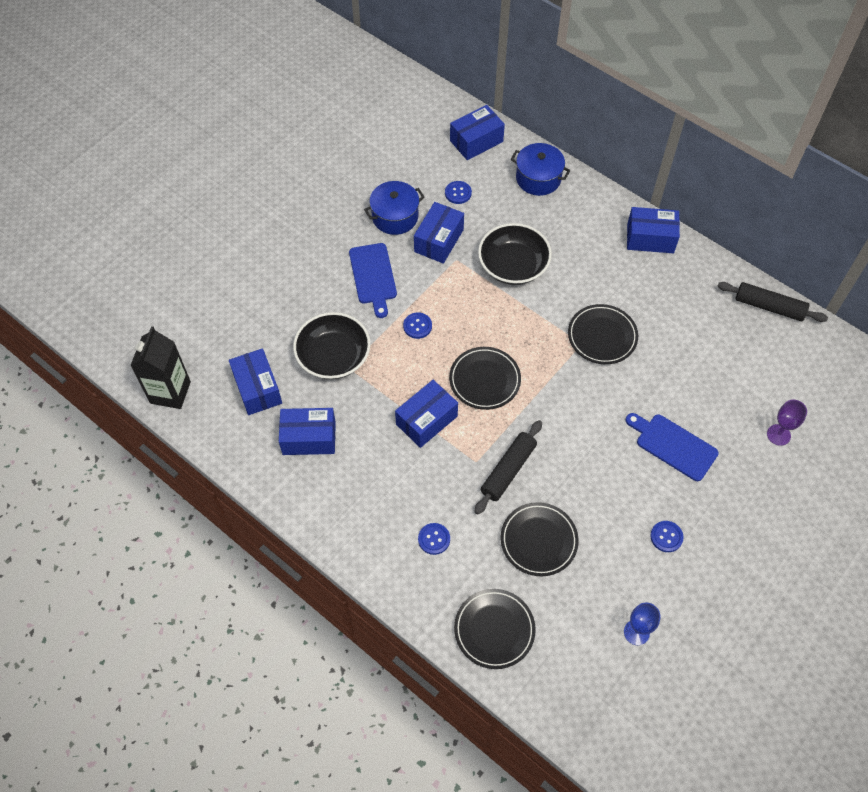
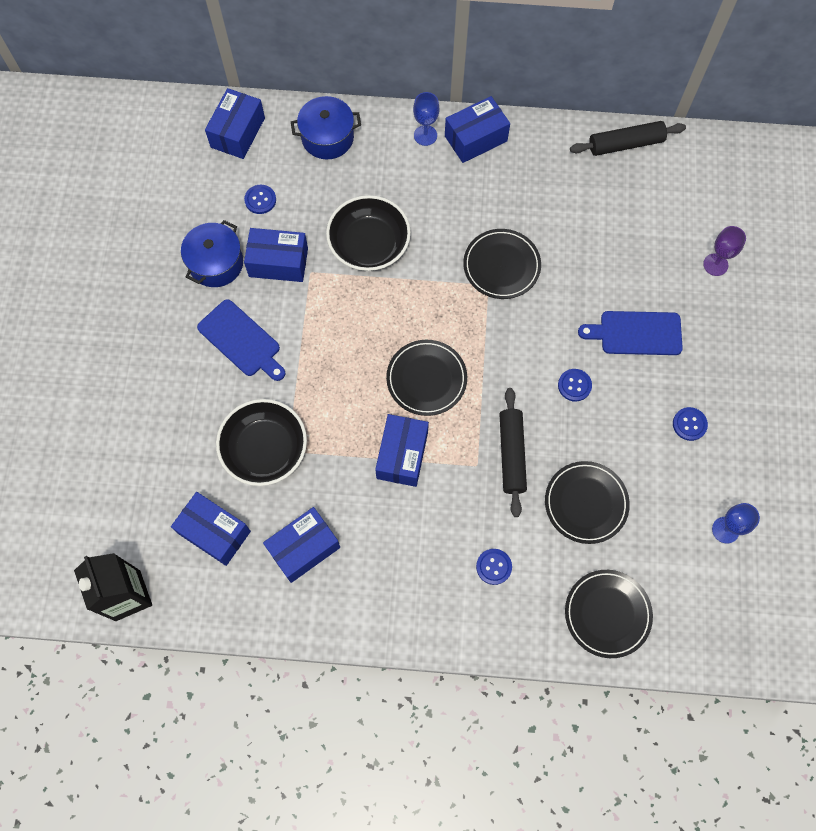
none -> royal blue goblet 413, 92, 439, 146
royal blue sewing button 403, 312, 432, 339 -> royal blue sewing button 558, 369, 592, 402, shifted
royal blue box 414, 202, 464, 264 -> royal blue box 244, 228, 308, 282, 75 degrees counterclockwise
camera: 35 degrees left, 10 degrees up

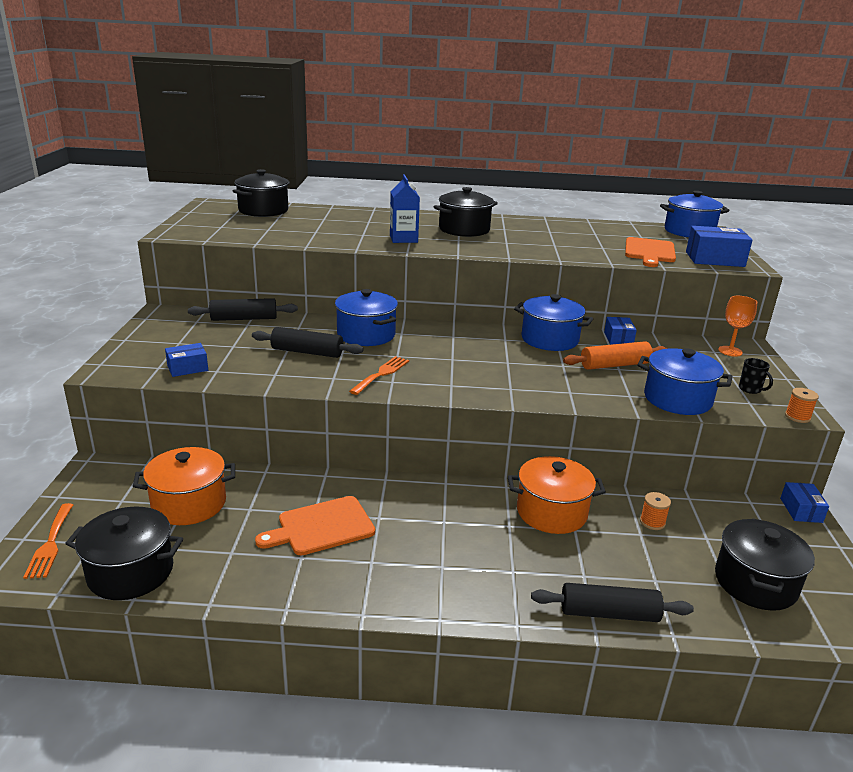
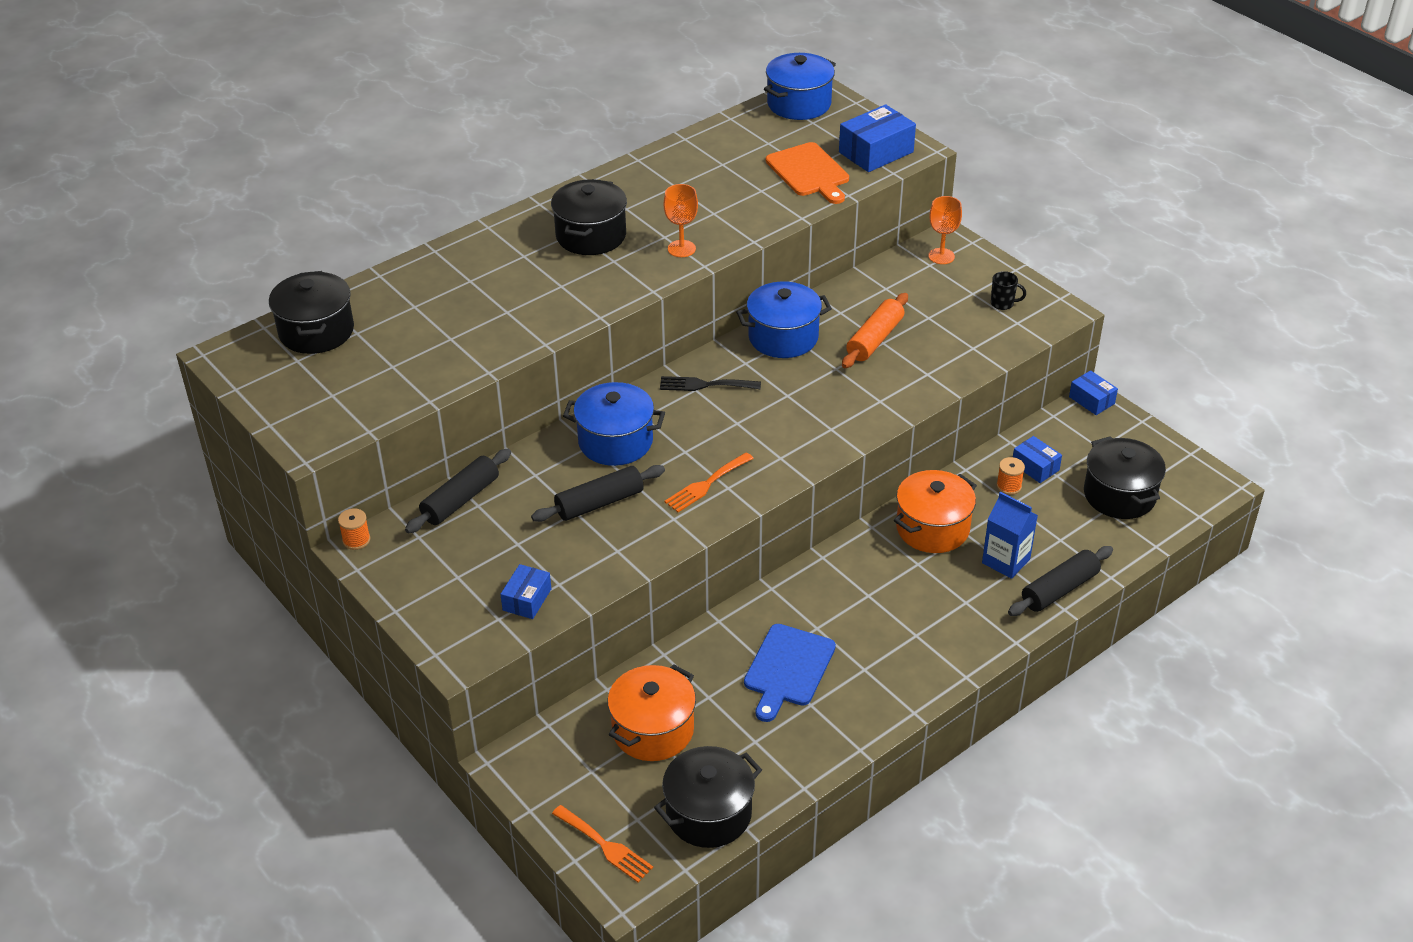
royal blue pot 638, 348, 732, 415 -> none
none -> jet-black fork 660, 376, 761, 391
none -> bright orange goblet 664, 184, 698, 257
royal blue juice carton 390, 174, 420, 243 -> royal blue juice carton 982, 492, 1038, 579, shifted
royal blue box 604, 317, 637, 345 -> royal blue box 1013, 436, 1062, 483, shifted
bright orange spool 785, 388, 819, 423 -> bright orange spool 338, 508, 370, 550, shifted
bright orange bread board 255, 496, 375, 555 -> royal blue bread board 744, 624, 836, 722
bright orange fork 349, 356, 409, 395 -> bright orange fork 664, 452, 754, 512, 120 degrees counterclockwise
camera: 40 degrees left, 15 degrees up

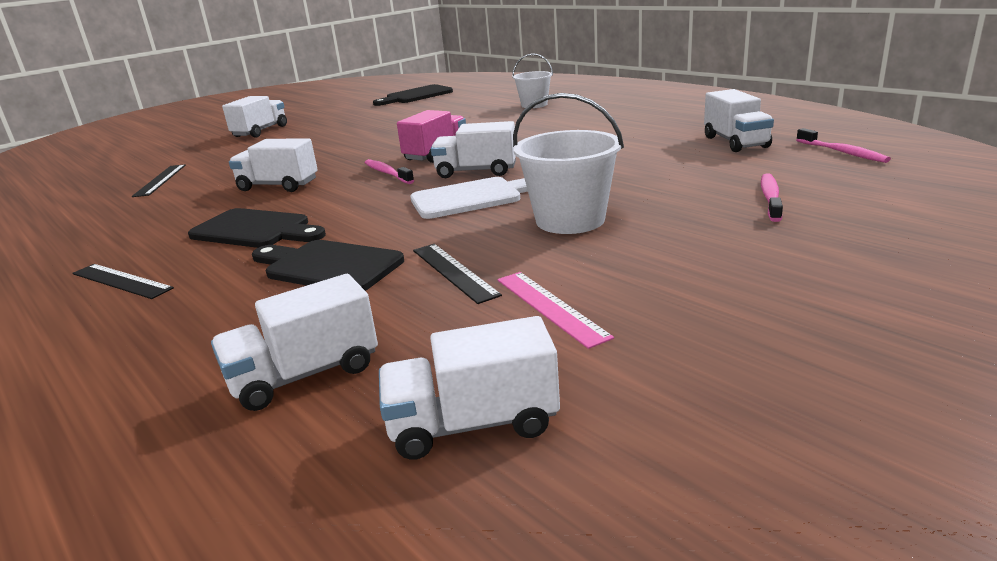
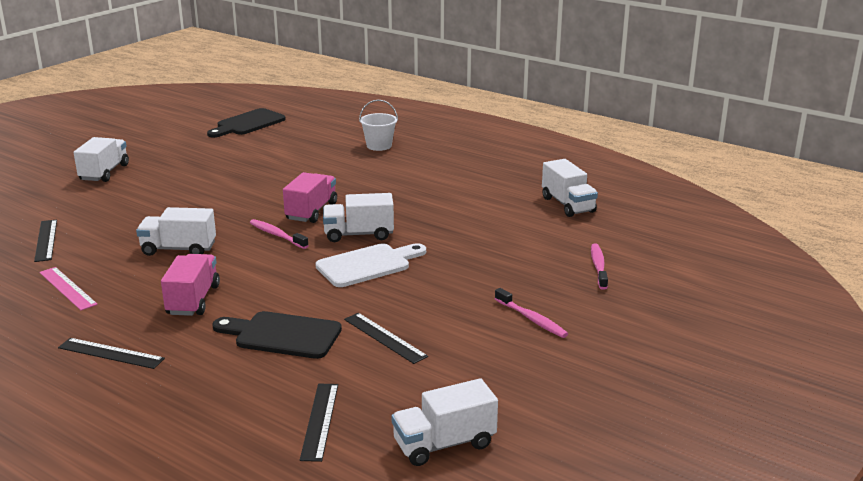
pure white pail 513, 93, 624, 234 -> none
pink straightedge 497, 272, 614, 349 -> pink straightedge 39, 267, 98, 310, shifted
pink tooth brush 796, 128, 891, 163 -> pink tooth brush 495, 288, 568, 338, shifted
jet-black bread board 188, 208, 326, 248 -> pink truck 161, 254, 220, 316
pure white truck 211, 274, 378, 411 -> jet-black straightedge 300, 384, 338, 462
camera: 15 degrees left, 0 degrees up

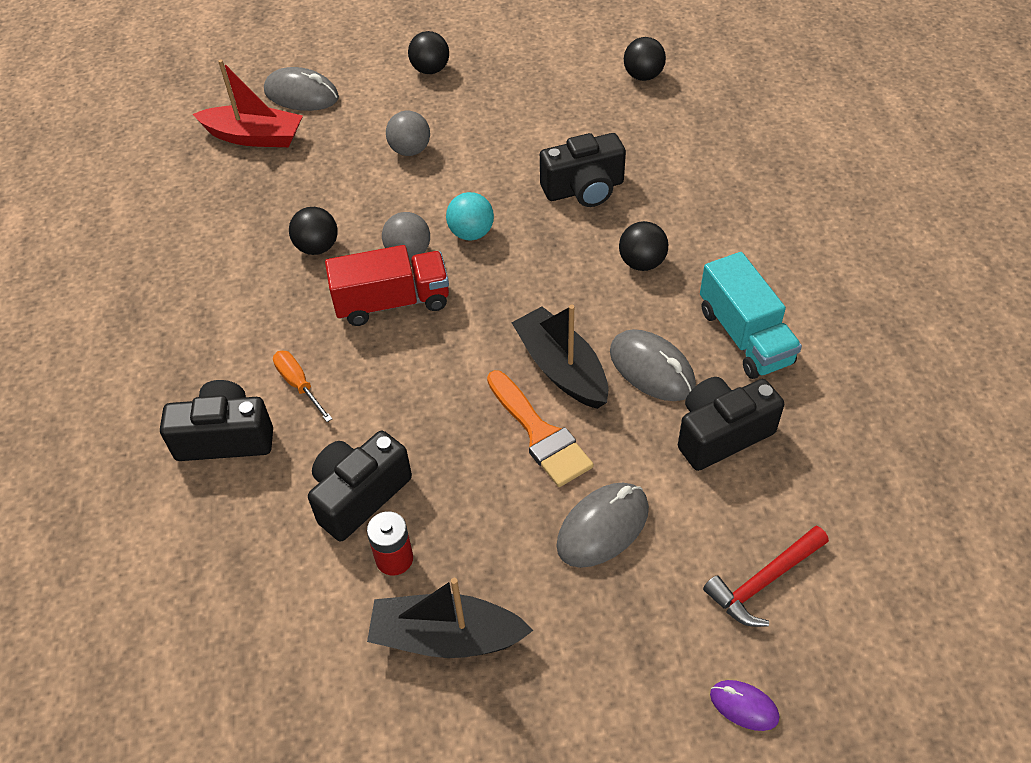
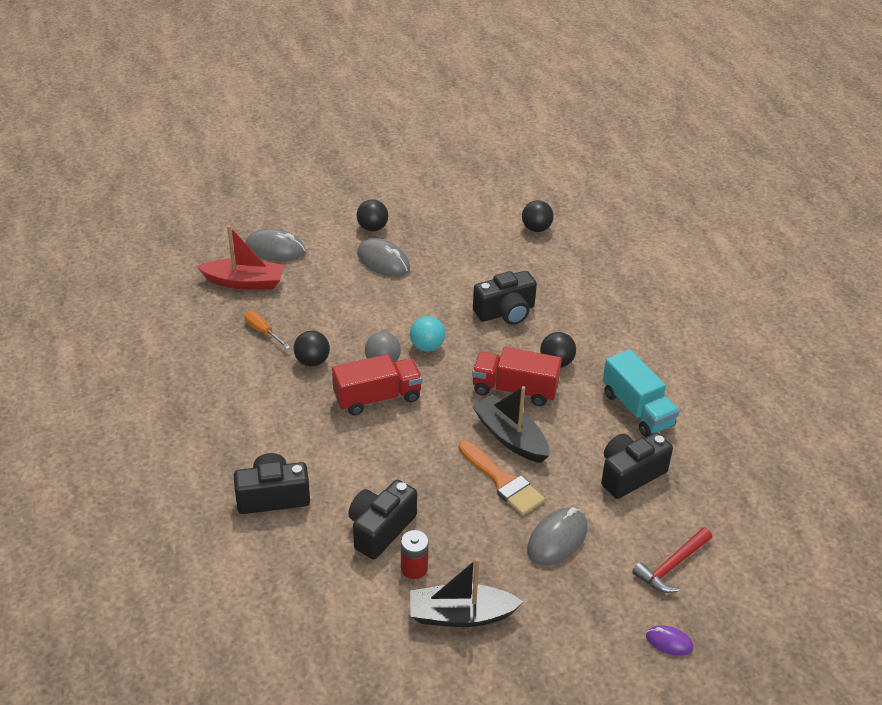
grey sphere 386, 111, 430, 156 -> none
none -> crimson truck 472, 347, 562, 406
bright orange screwdriver 273, 351, 332, 422 -> bright orange screwdriver 244, 310, 290, 349, shifted
grey mouse 610, 329, 696, 401 -> grey mouse 357, 238, 410, 277, shifted
camera: 10 degrees left, 10 degrees down

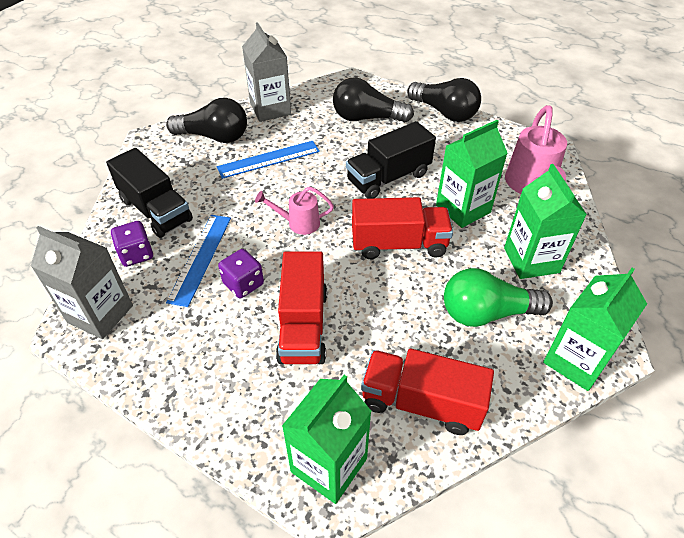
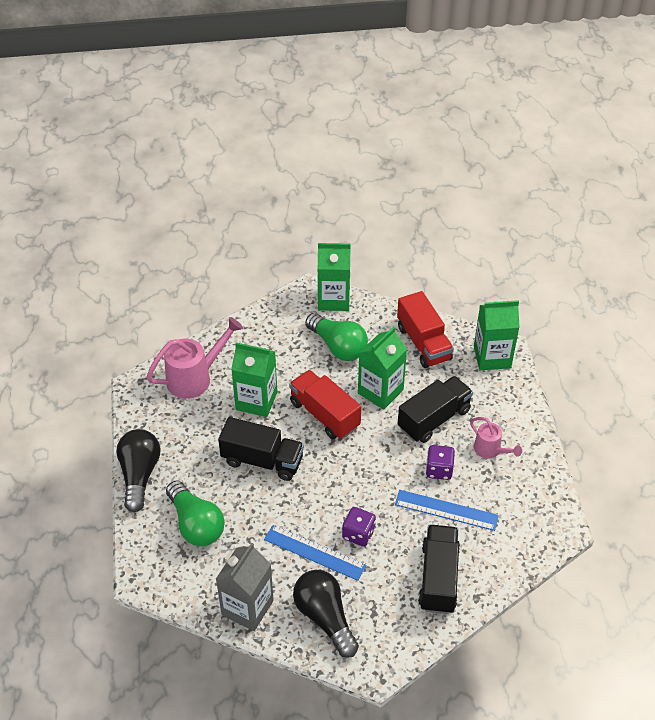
grey juice carton 31, 226, 133, 339 -> none
purple dice 111, 221, 153, 267 -> purple dice 342, 507, 376, 547, shifted
pink watering can 255, 187, 334, 235 -> pink watering can 470, 417, 522, 459, shifted
leaf-green juice carton 504, 164, 587, 279 -> leaf-green juice carton 358, 327, 407, 410, shifted
crimson truck 276, 251, 327, 364 -> jet-black truck 398, 376, 473, 443
jet-black bulb 333, 77, 414, 122 -> leaf-green bulb 166, 481, 225, 546
royal blue straightedge 166, 215, 231, 307 -> royal blue straightedge 395, 490, 499, 531, 45 degrees clockwise
camera: 130 degrees left, 0 degrees up

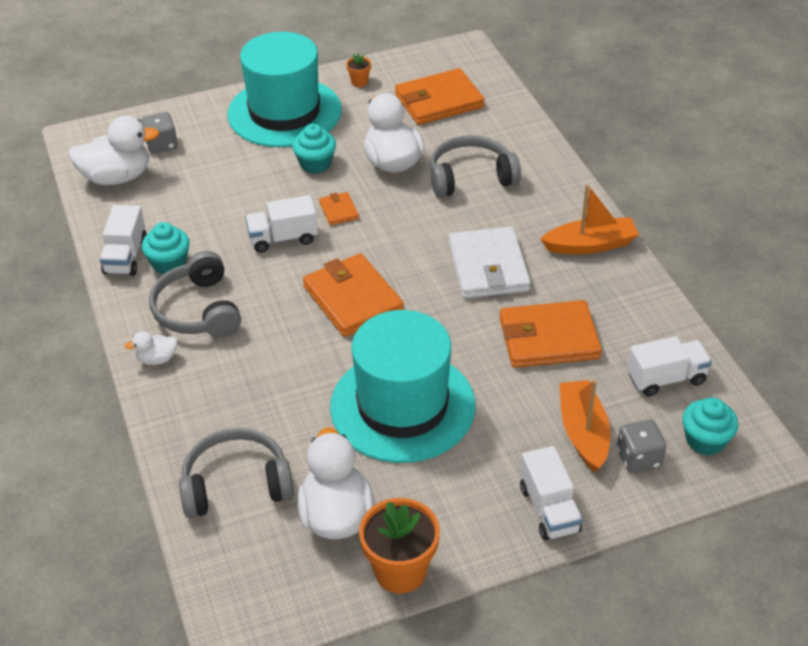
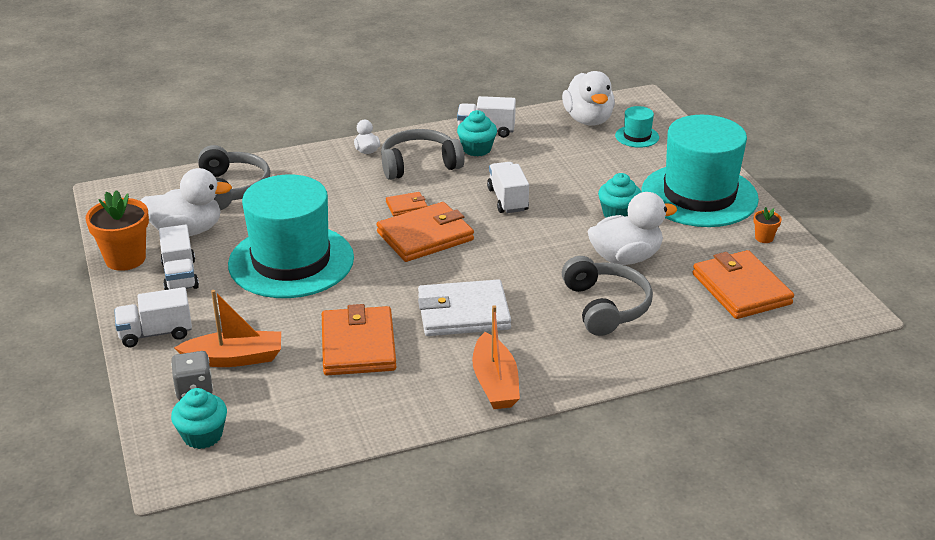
bright orange billfold 319, 192, 359, 226 -> bright orange billfold 386, 192, 427, 216, shifted
pure white truck 627, 336, 712, 397 -> pure white truck 159, 224, 199, 290, shifted
grey dice 141, 112, 178, 154 -> turquoise top hat 615, 106, 659, 148
camera: 90 degrees right, 10 degrees down

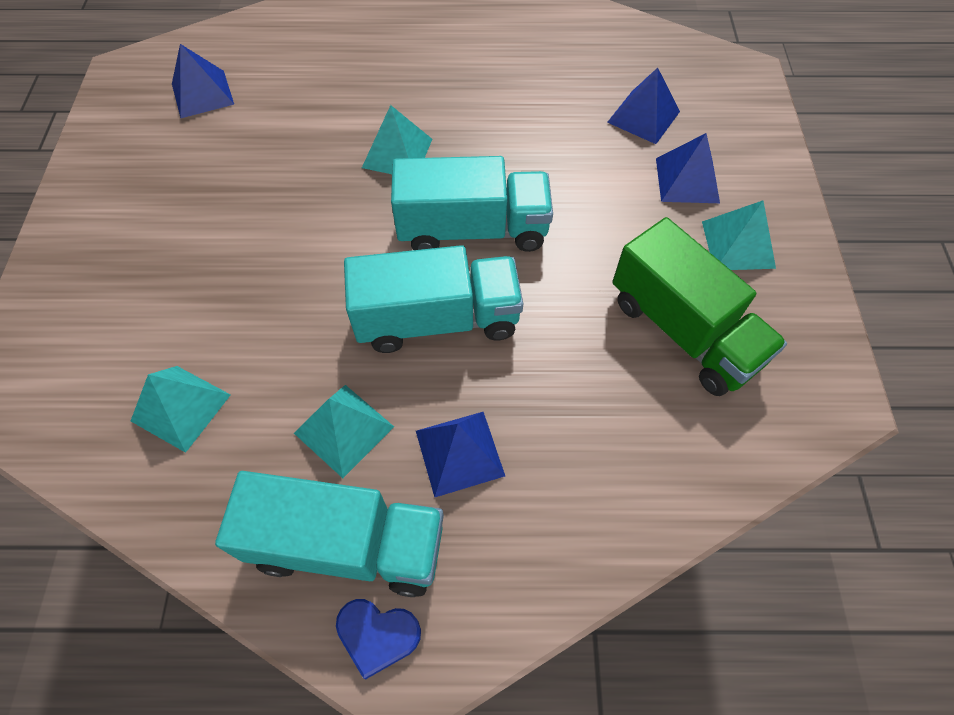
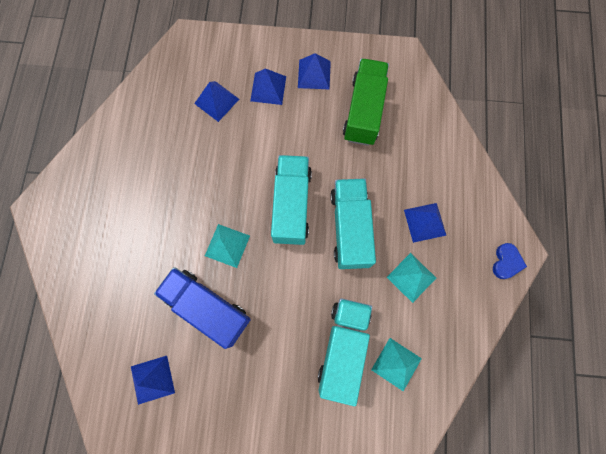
none -> royal blue truck 154, 267, 251, 349
turquoise truck 215, 471, 444, 597 -> turquoise truck 318, 298, 372, 406, shifted
turquoise solid pyramid 702, 201, 776, 270 -> royal blue solid pyramid 298, 53, 331, 89
leaf-green truck 612, 217, 787, 396 -> leaf-green truck 343, 58, 389, 146, 45 degrees counterclockwise
camera: 85 degrees left, 15 degrees up

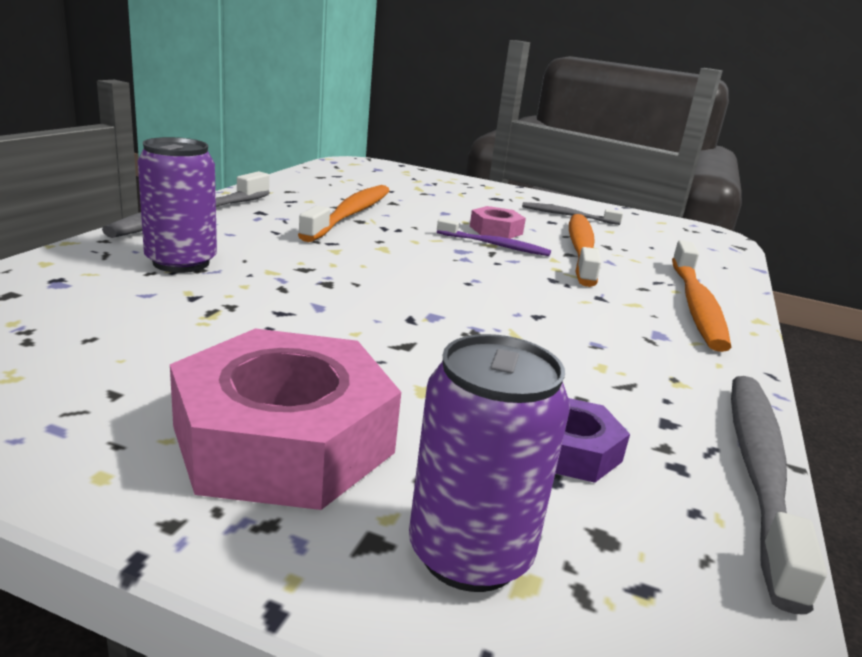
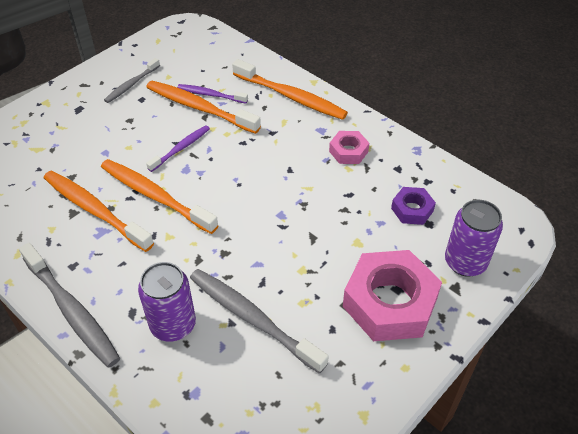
none -> bright orange tooth brush 101, 159, 219, 234
none -> purple tooth brush 177, 84, 248, 103
pink hexagon nut 470, 206, 526, 239 -> pink hexagon nut 329, 131, 369, 164, shifted
grey tooth brush 731, 376, 827, 614 -> grey tooth brush 190, 269, 329, 374, shifted
camera: 65 degrees left, 25 degrees up

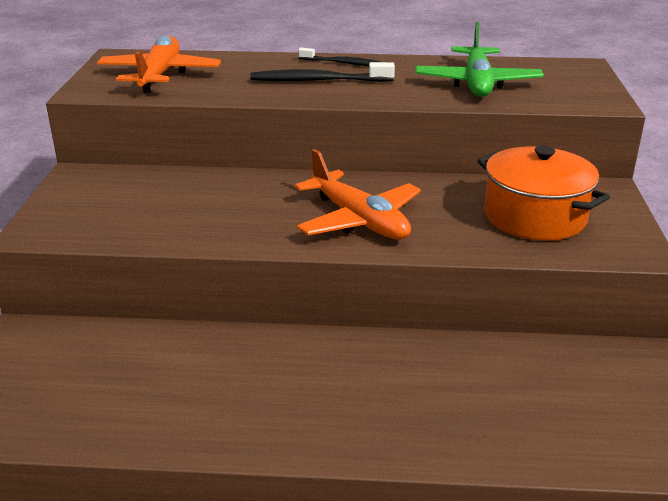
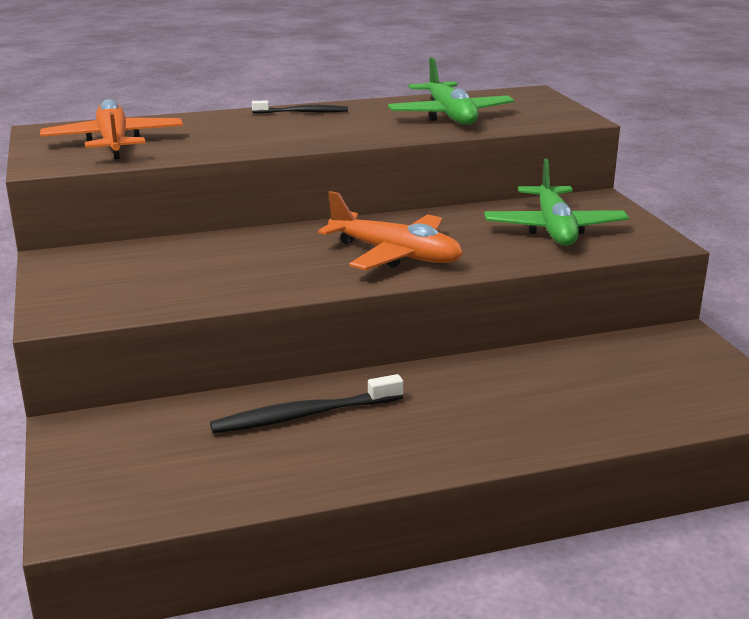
jet-black tooth brush 250, 62, 395, 82 -> jet-black tooth brush 210, 374, 403, 434, shifted
bright orange pot 478, 146, 610, 241 -> leaf-green toy plane 484, 159, 629, 246
camera: 20 degrees left, 5 degrees down

